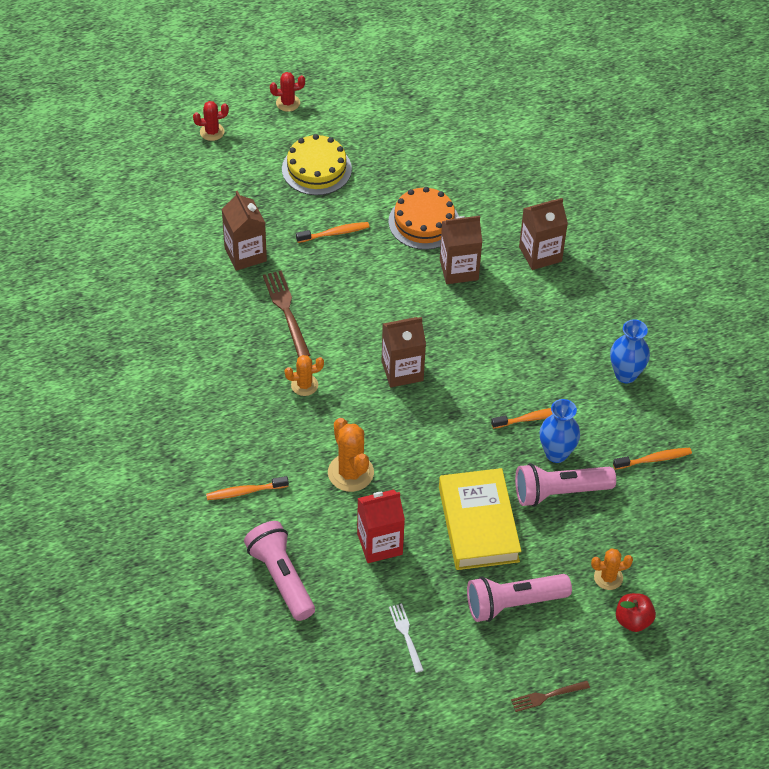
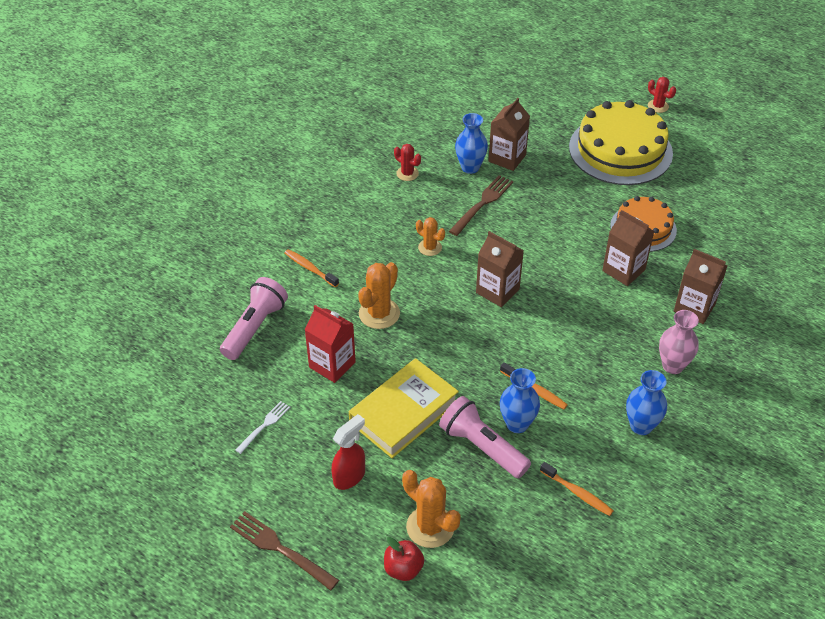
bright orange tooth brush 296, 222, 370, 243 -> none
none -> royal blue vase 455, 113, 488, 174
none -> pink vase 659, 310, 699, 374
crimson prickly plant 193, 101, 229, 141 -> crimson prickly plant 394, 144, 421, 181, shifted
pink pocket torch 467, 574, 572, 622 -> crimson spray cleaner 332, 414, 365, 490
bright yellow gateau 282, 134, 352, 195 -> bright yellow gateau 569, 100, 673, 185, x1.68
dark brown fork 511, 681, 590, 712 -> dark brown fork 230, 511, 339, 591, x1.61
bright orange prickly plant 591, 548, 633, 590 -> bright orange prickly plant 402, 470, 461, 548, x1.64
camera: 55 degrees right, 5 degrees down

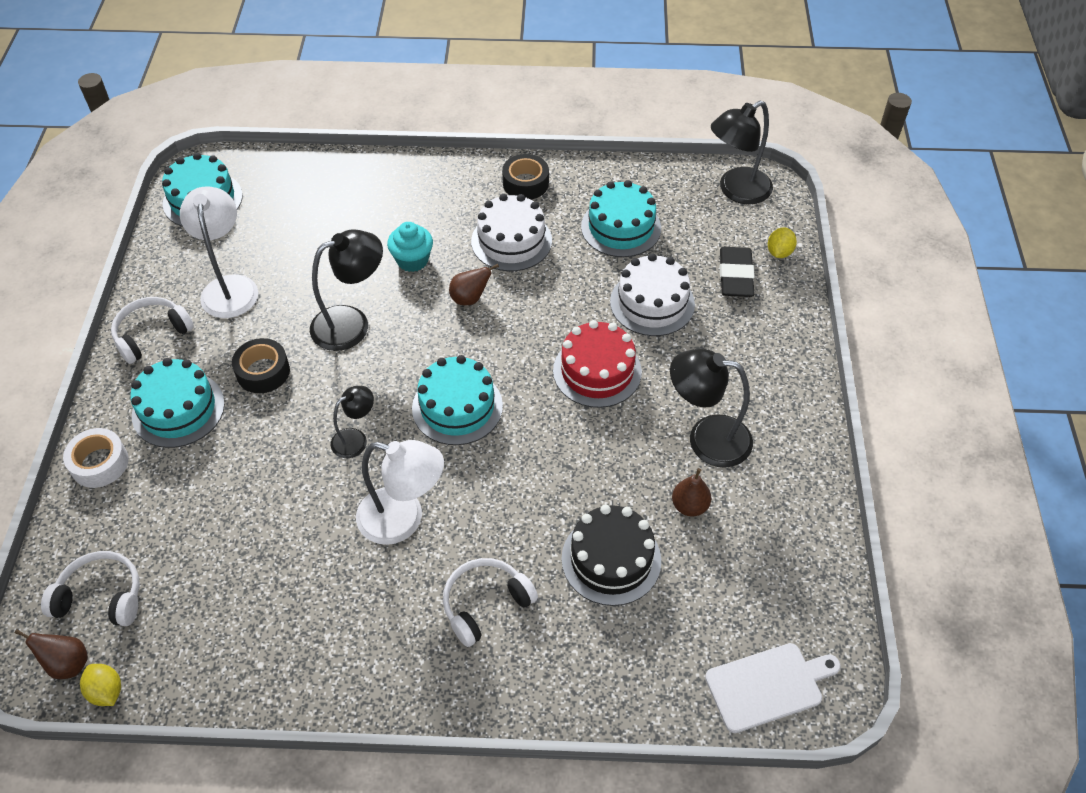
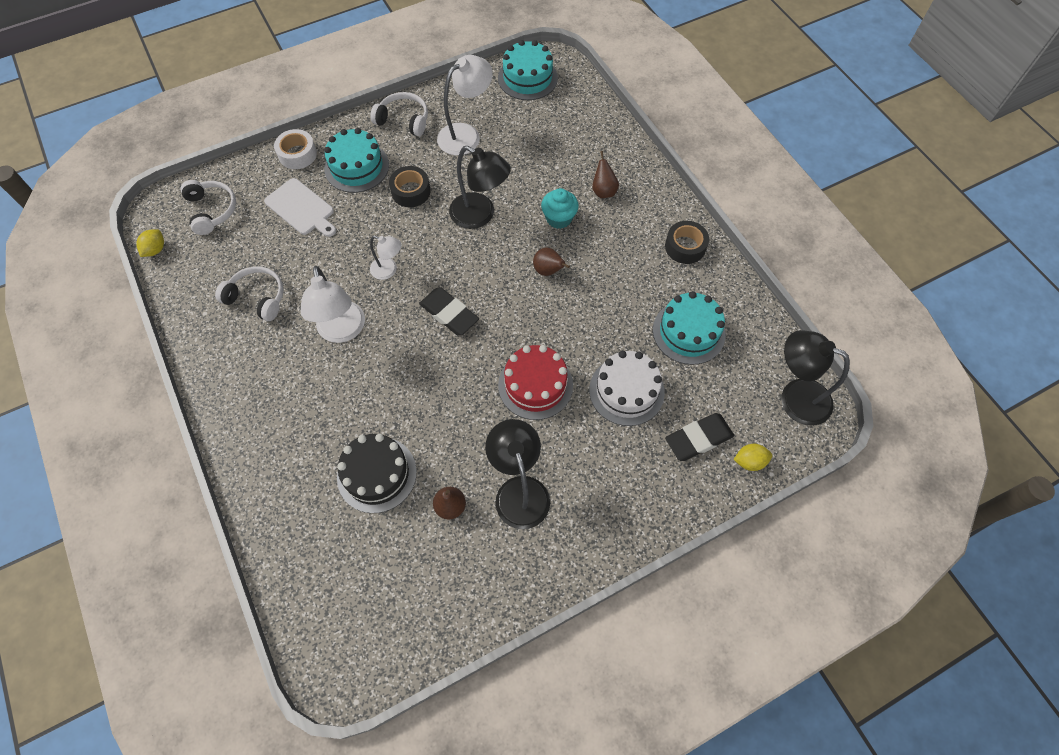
pure white gateau 471, 194, 552, 271 -> none
dark brown pear 14, 629, 88, 679 -> dark brown pear 592, 151, 619, 198, shifted
pure white headset 443, 558, 538, 647 -> pure white headset 215, 267, 284, 321, shifted
pure white bread board 705, 643, 841, 733 -> pure white bread board 264, 178, 336, 237, shifted
turquoise gateau 412, 355, 503, 445 -> jet-black gum eraser 419, 287, 479, 335
jet-black desk lamp 330, 386, 374, 458 -> pure white desk lamp 370, 236, 402, 280
camera: 60 degrees right, 10 degrees up

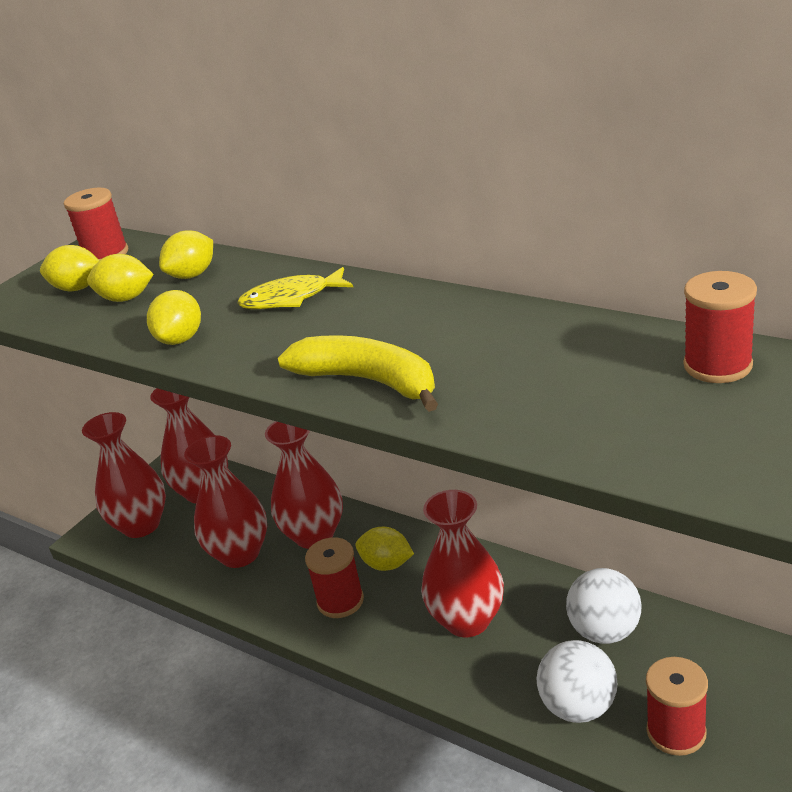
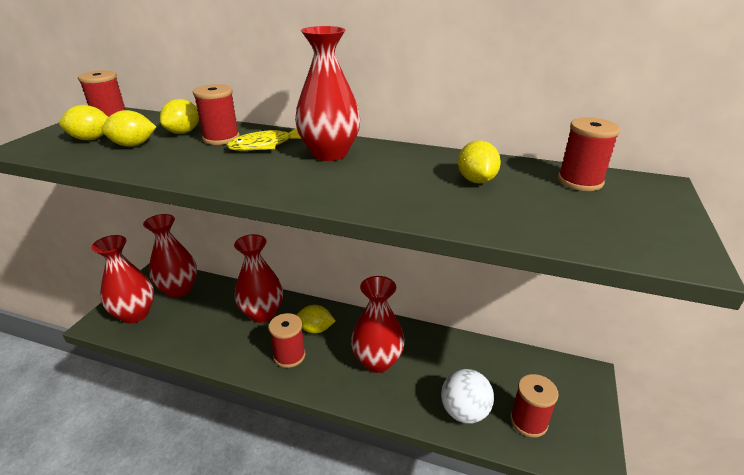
bright yellow banana fruit 278, 335, 438, 412 -> none
pure white sphere 566, 568, 642, 644 -> none
none -> crimson spool 193, 84, 240, 145
bright yellow citrus fruit 147, 290, 201, 345 -> bright yellow citrus fruit 458, 140, 501, 183, shifted
crimson vase 184, 435, 267, 568 -> crimson vase 295, 26, 360, 161, shifted
camera: 20 degrees left, 0 degrees up

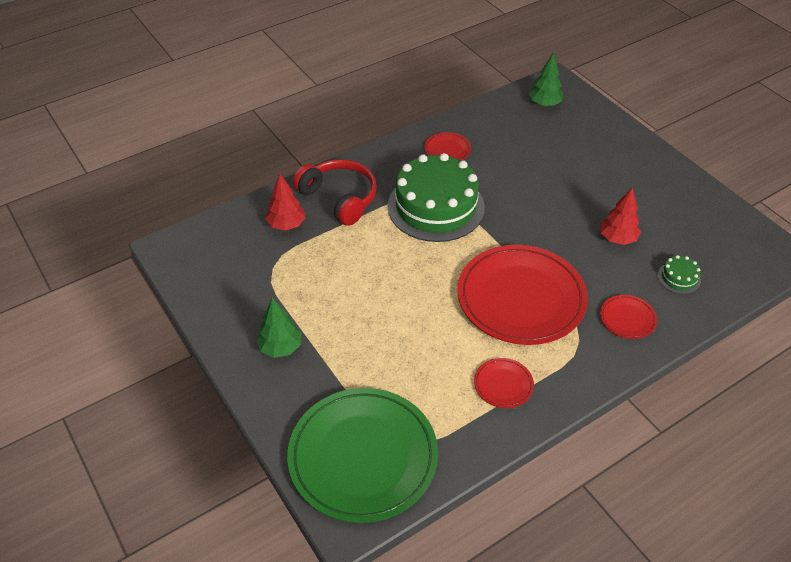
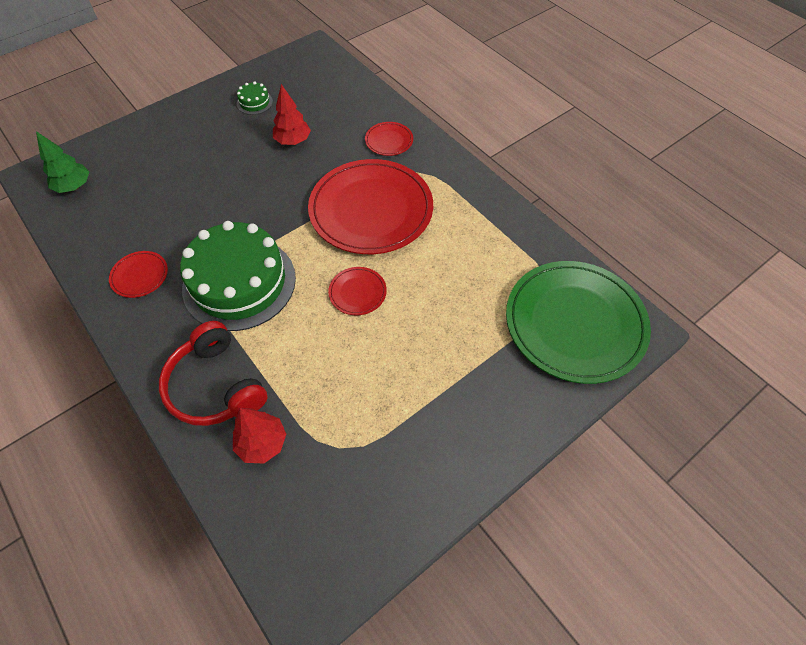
leaf-green tree 256, 298, 301, 358 -> none
crimson dinner plate 474, 358, 534, 408 -> crimson dinner plate 328, 267, 387, 315, shifted
leaf-green gateau 658, 255, 701, 294 -> leaf-green gateau 237, 81, 273, 115, shifted
crimson headset 293, 159, 377, 226 -> crimson headset 159, 321, 268, 426, 75 degrees counterclockwise
camera: 95 degrees left, 10 degrees up

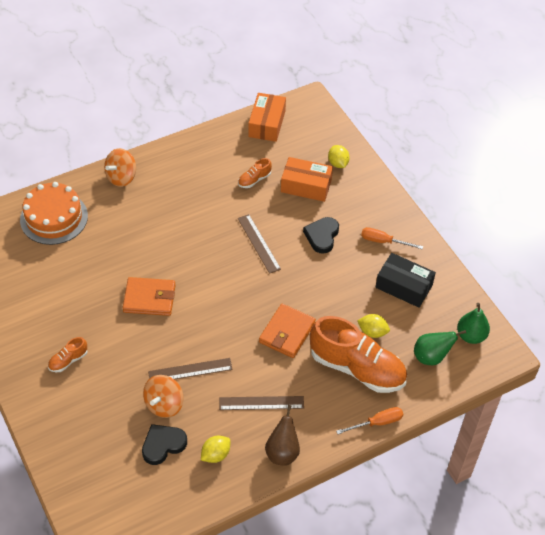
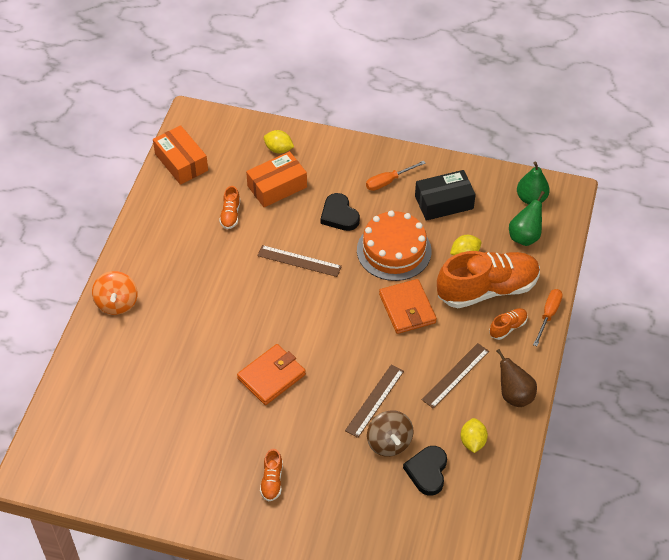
none -> bright orange shoe 489, 308, 528, 340
bright orange gateau 20, 182, 88, 245 -> bright orange gateau 357, 210, 432, 281, shifted
bright orange toy top 143, 375, 183, 418 -> dark brown toy top 367, 410, 414, 457
camera: 45 degrees left, 0 degrees up

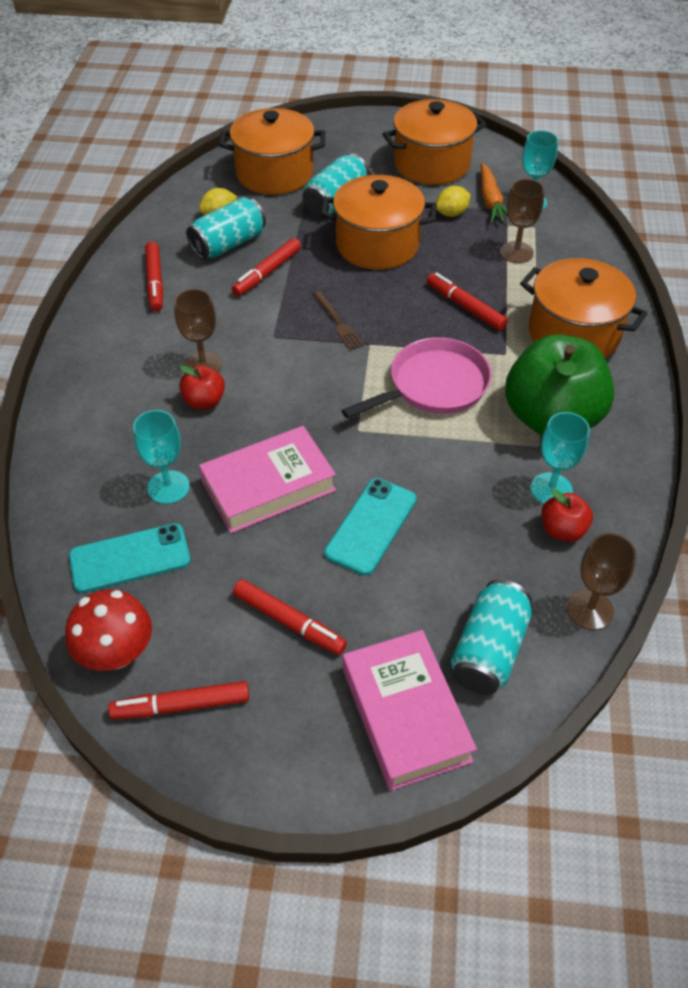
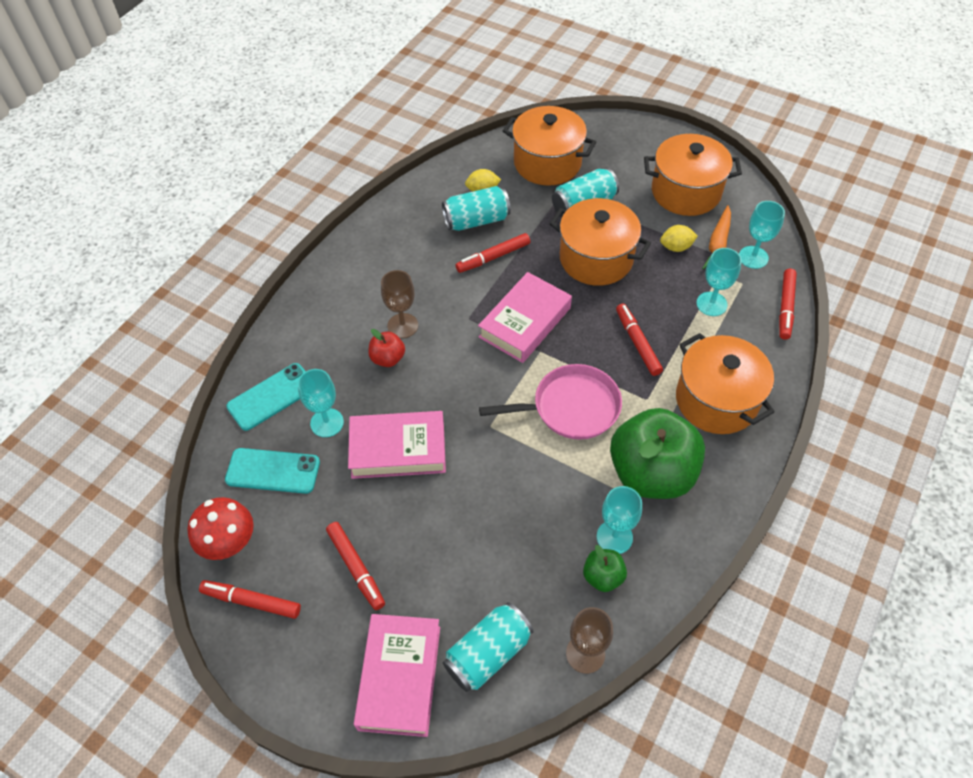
crimson marker 145, 242, 163, 311 -> crimson marker 779, 269, 797, 340, shifted
turquoise smartphone 324, 478, 416, 576 -> turquoise smartphone 226, 363, 306, 431, shifted
dark brown fork 313, 291, 364, 350 -> pink hardcover 478, 272, 572, 363
dark brown goblet 500, 179, 544, 263 -> turquoise goblet 696, 248, 742, 316
crimson toy apple 542, 489, 593, 542 -> leaf-green toy apple 583, 545, 627, 592
camera: 25 degrees right, 5 degrees up

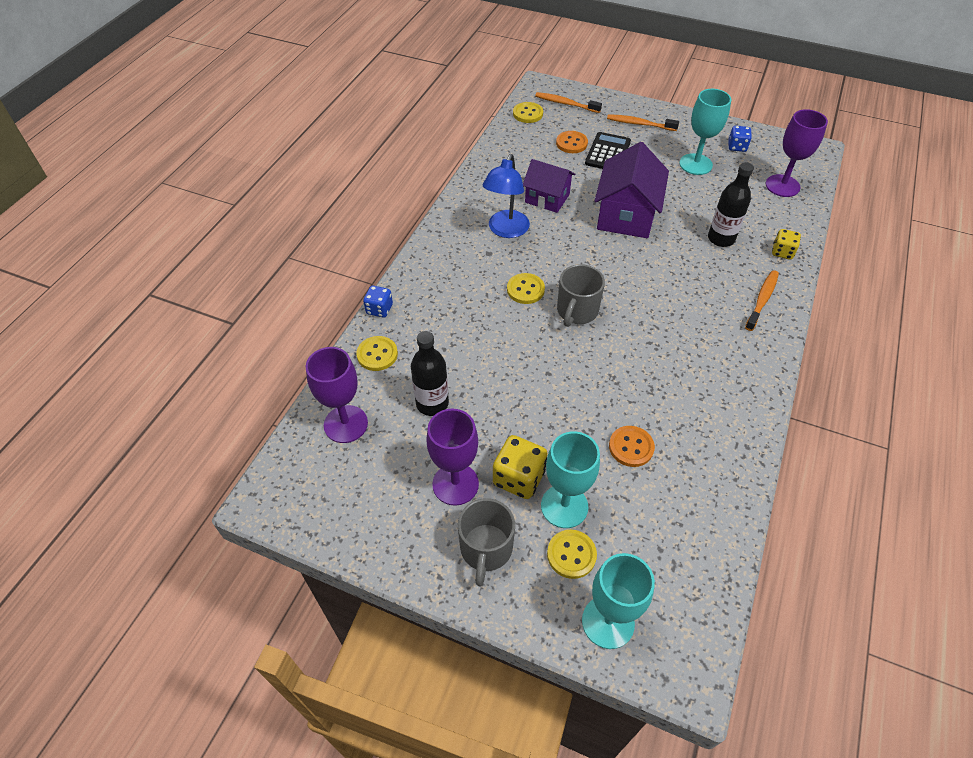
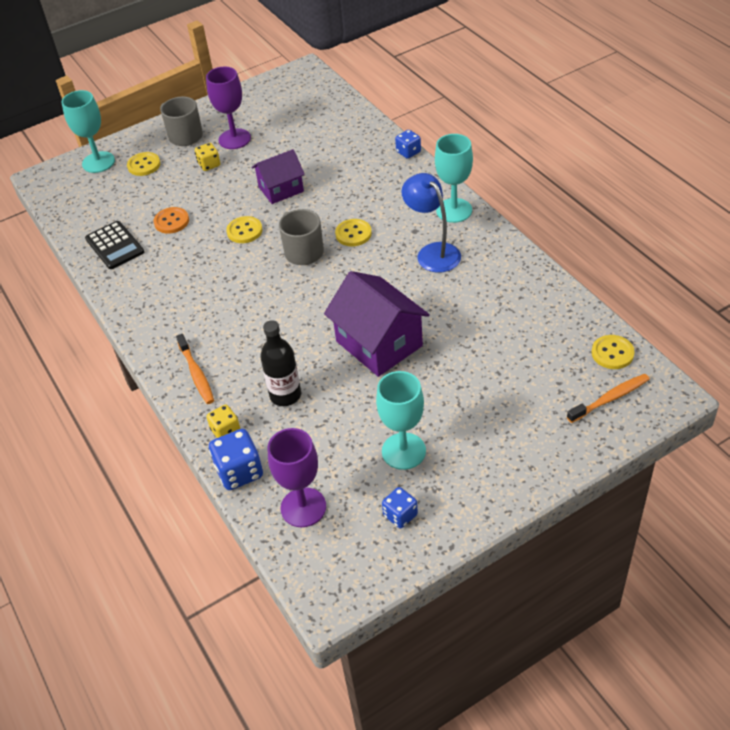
purple goblet 306, 347, 368, 443 -> none
jet-black bottle 411, 331, 449, 416 -> none
bright orange sewing button 556, 131, 588, 153 -> none
bright orange tooth brush 607, 114, 679, 131 -> none
none -> royal blue dice 209, 429, 263, 490
bright yellow sewing button 356, 336, 398, 371 -> bright yellow sewing button 226, 216, 262, 243, shifted
purple cottage 523, 159, 575, 213 -> purple cottage 252, 149, 305, 204, shifted
turquoise goblet 541, 431, 600, 528 -> turquoise goblet 435, 134, 473, 223, shifted
jet-black calculator 585, 132, 631, 169 -> jet-black calculator 85, 221, 144, 269, shifted
bright yellow dice 493, 435, 548, 499 -> bright yellow dice 195, 143, 220, 171, x0.62
camera: 130 degrees right, 5 degrees down

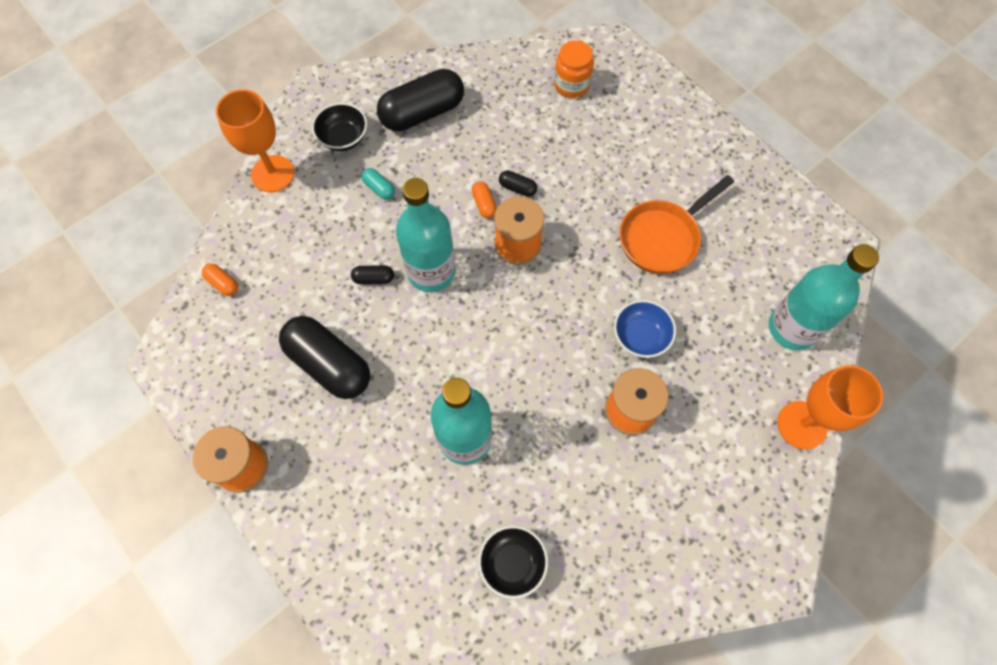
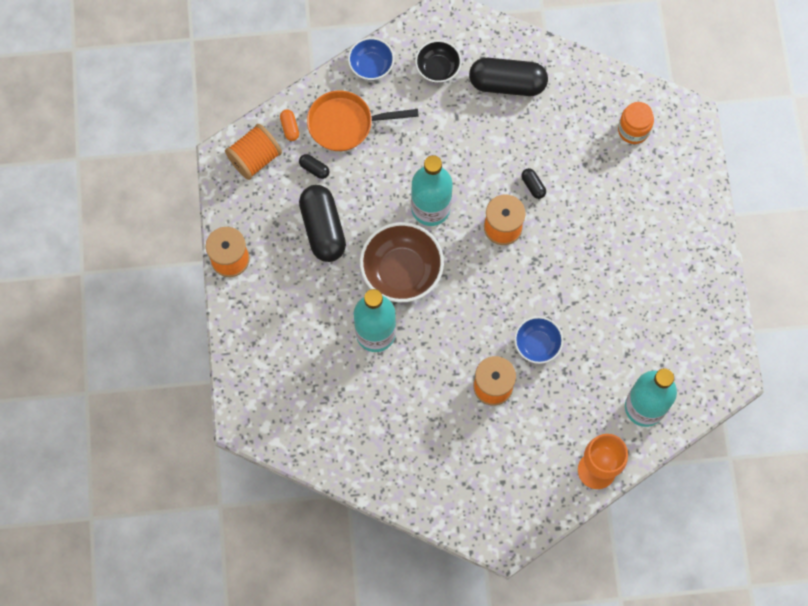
turquoise pill shape 362, 168, 395, 200 -> none
bright orange pill shape 472, 181, 497, 218 -> none
jet-black serving bowl 478, 525, 548, 599 -> none
none -> bright orange spool 225, 124, 282, 180
none -> dark brown serving bowl 360, 222, 444, 302
jet-black pill shape 351, 265, 394, 284 -> jet-black pill shape 299, 154, 330, 179, shifted
bright orange pan 620, 175, 734, 274 -> bright orange pan 307, 91, 419, 151, shifted
bright orange goblet 216, 89, 294, 192 -> royal blue serving bowl 348, 38, 394, 80
camera: 35 degrees right, 5 degrees up

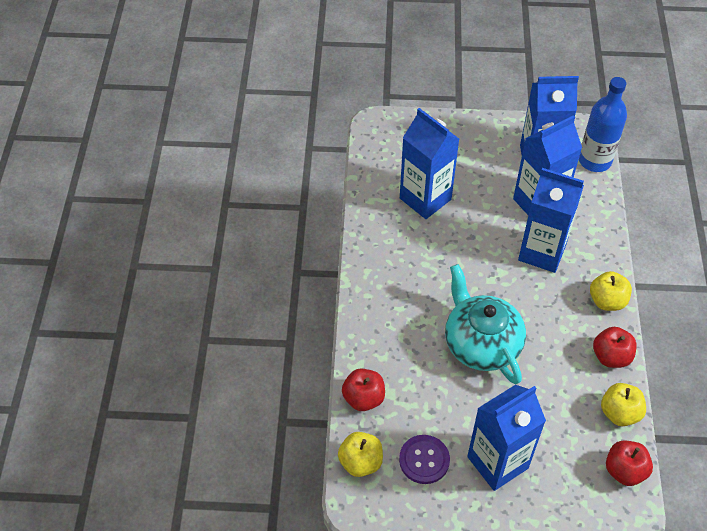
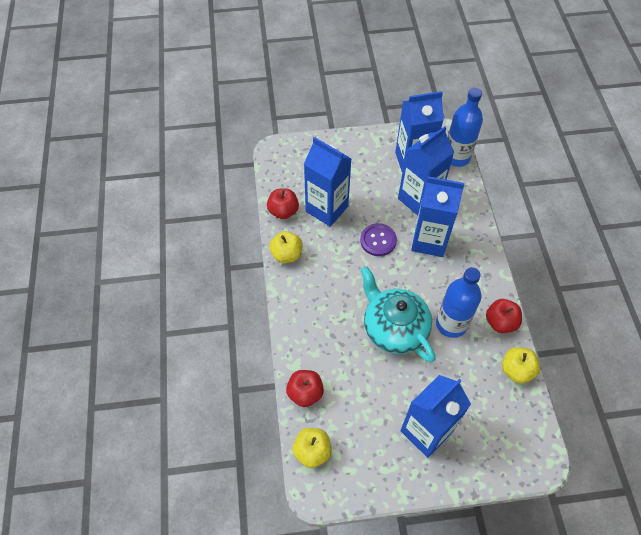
none -> royal blue bottle 436, 267, 481, 338
purple sewing button 399, 435, 450, 484 -> purple sewing button 360, 223, 397, 256, shifted
bright yellow toy apple 590, 271, 632, 311 -> bright yellow toy apple 269, 231, 302, 263, shifted
crimson toy apple 606, 441, 653, 486 -> crimson toy apple 267, 189, 299, 219, shifted
camera: 10 degrees left, 5 degrees up

